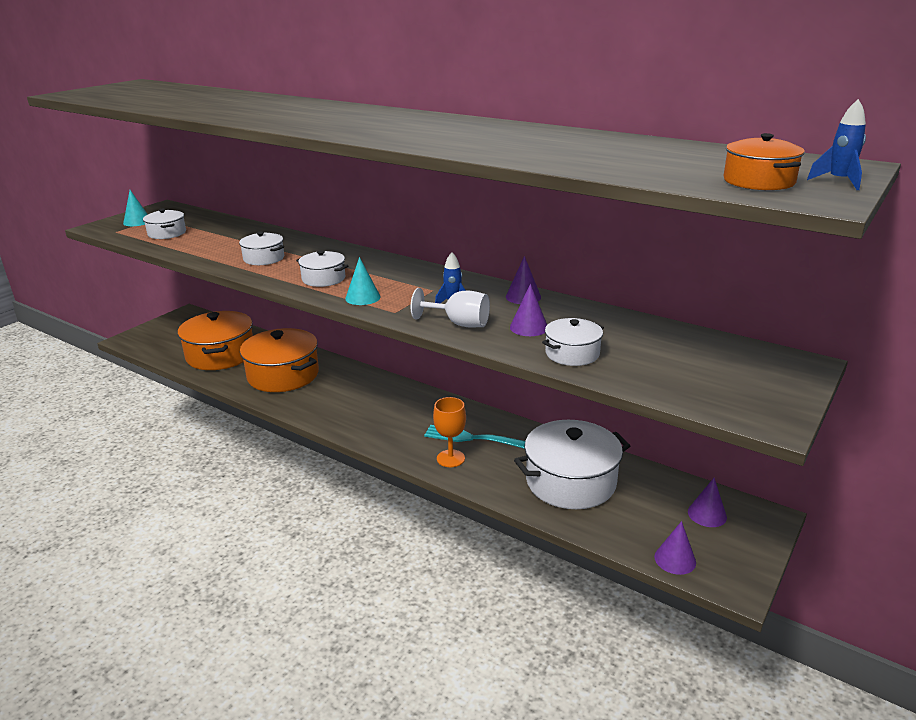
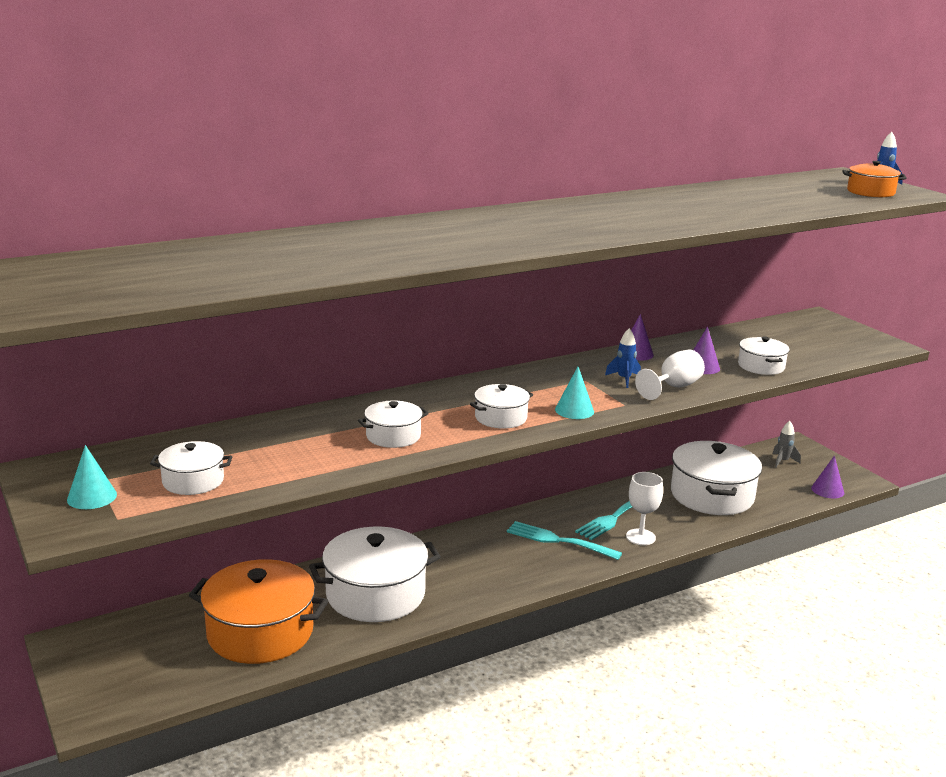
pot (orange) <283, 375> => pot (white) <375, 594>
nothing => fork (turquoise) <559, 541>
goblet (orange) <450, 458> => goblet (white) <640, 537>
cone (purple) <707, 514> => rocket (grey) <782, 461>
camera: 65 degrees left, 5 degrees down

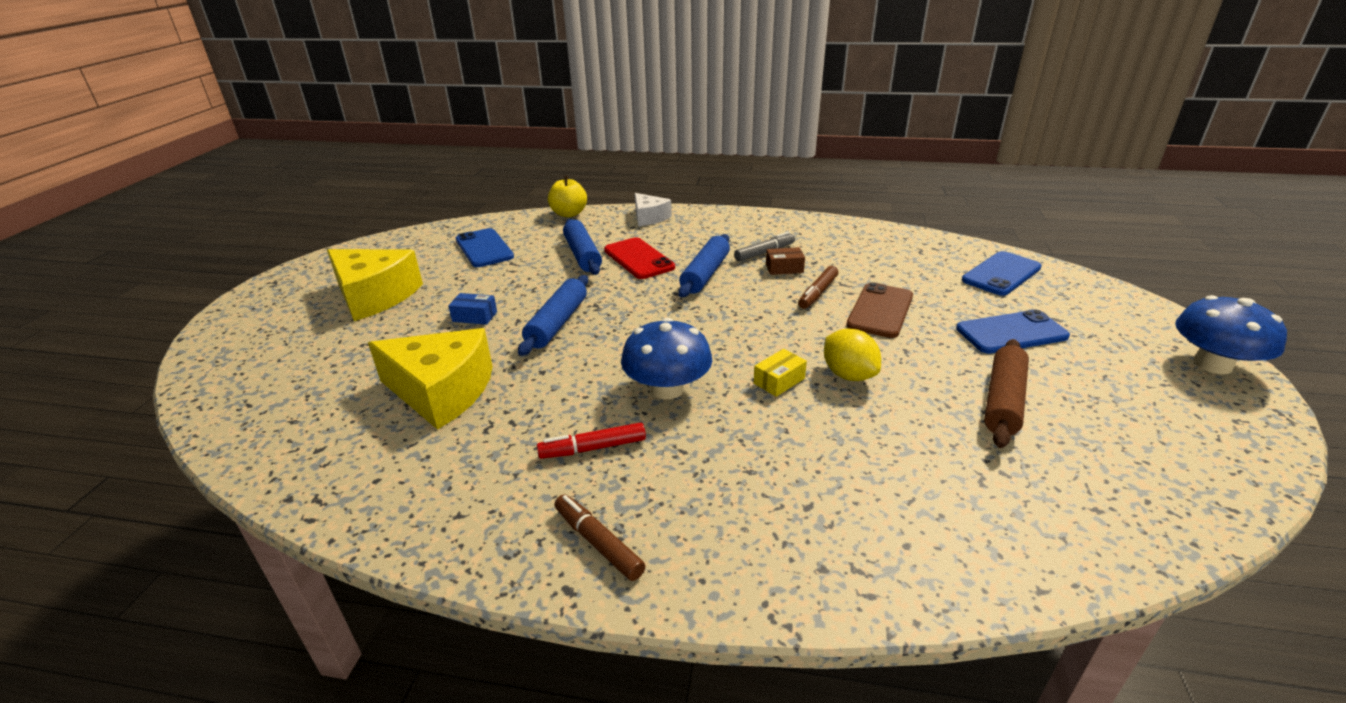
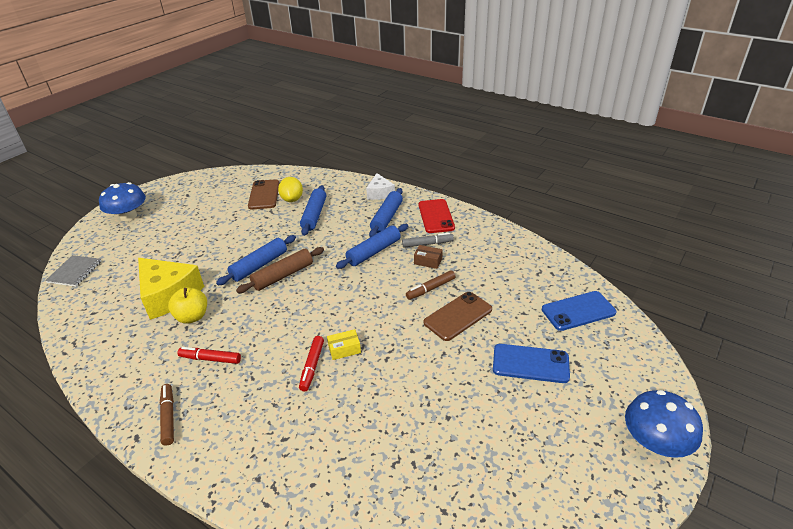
nothing => notebook (grey) <75, 272>
mushroom (blue) <667, 389> => mushroom (blue) <128, 216>, move
apple (yellow) <569, 214> => apple (yellow) <192, 317>, move
rolling pin (brown) <1003, 401> => rolling pin (brown) <283, 275>, move
phone (blue) <484, 248> => phone (brown) <264, 195>
lemon (yellow) <848, 375> => lemon (yellow) <292, 199>, move
nothing => marker (red) <312, 366>
nothing => rolling pin (blue) <387, 218>
phone (red) <638, 259> => phone (red) <436, 216>, move
cheese (yellow) <374, 296> => nothing
box (blue) <475, 316> => nothing
camera: 25 degrees right, 5 degrees up

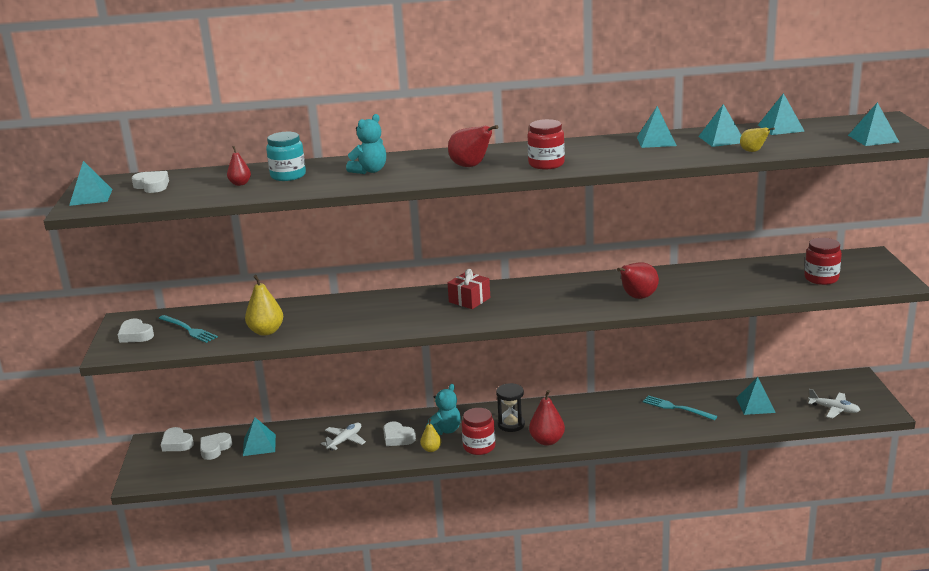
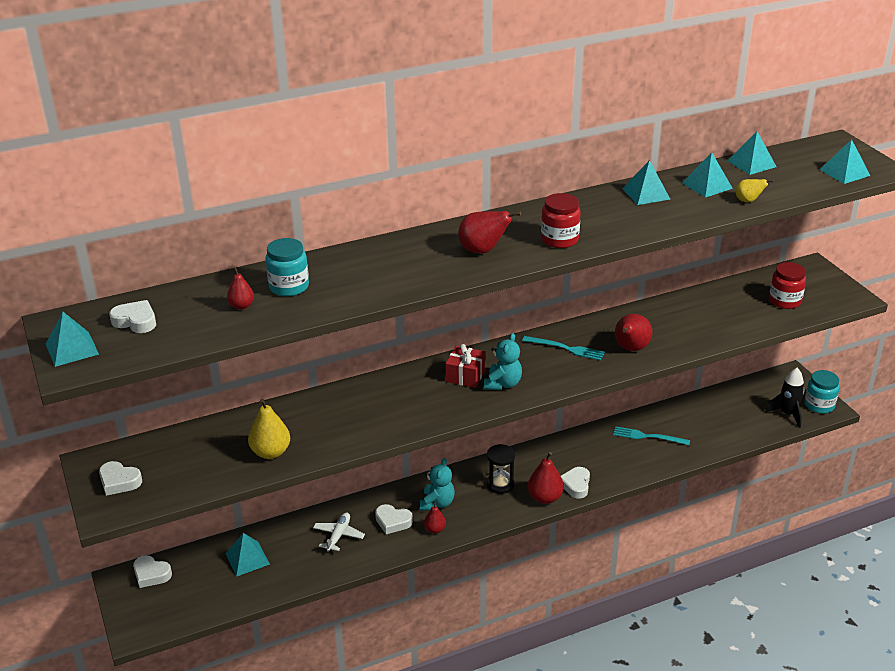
pear (yellow) <431, 449> => pear (red) <435, 529>
teddy bear (turquoise) <369, 171> => teddy bear (turquoise) <503, 384>, move
fork (turquoise) <188, 329> => fork (turquoise) <566, 348>, move
heart (white) <214, 449> => heart (white) <576, 485>, move
plane (white) <834, 409> => rocket (black) <787, 414>
nothing => jar (turquoise) <819, 405>
jar (red) <479, 447> => nothing
pyramid (turquoise) <755, 405> => nothing
camera: 20 degrees left, 10 degrees up

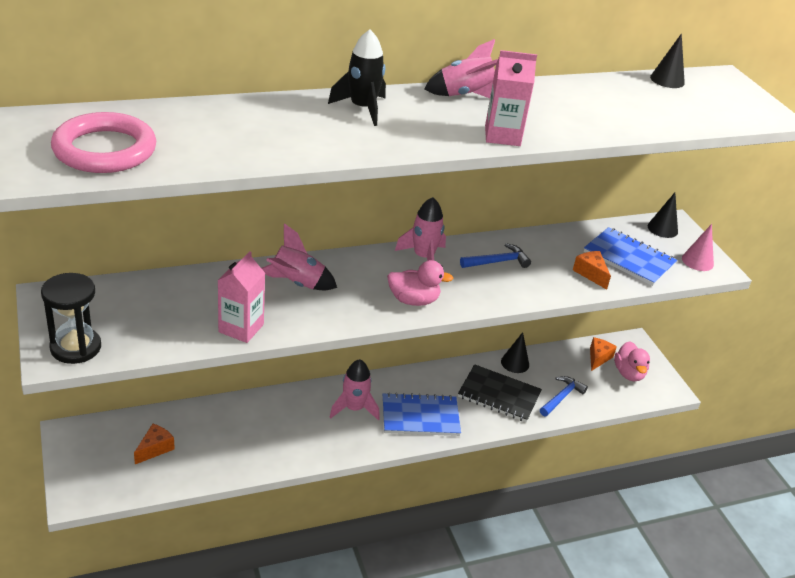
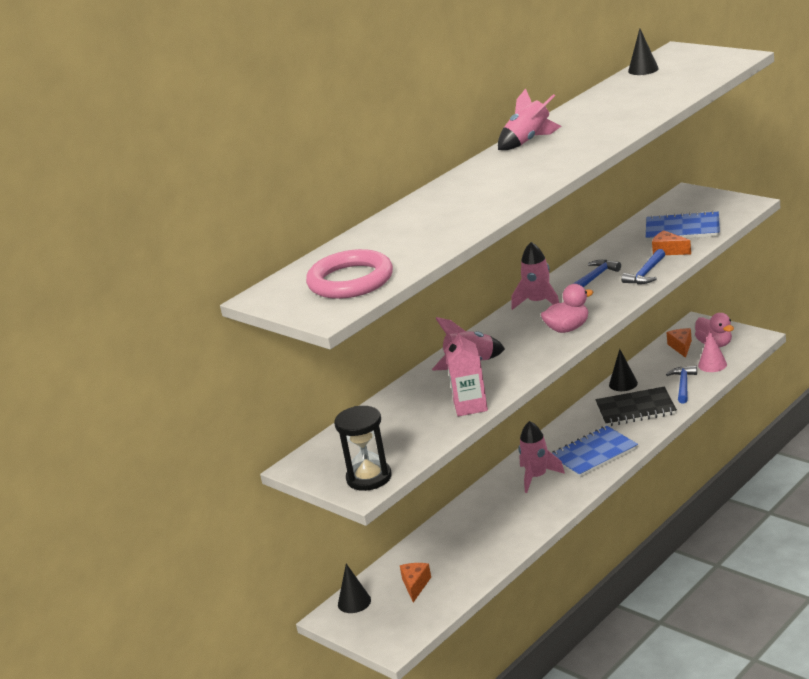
cone (black) <662, 229> => cone (black) <354, 602>, move
nothing => hammer (blue) <646, 274>
cone (pink) <697, 261> => cone (pink) <712, 365>, move
rocket (black) <362, 108> => nothing
carton (pink) <502, 136> => nothing
camera: 20 degrees left, 10 degrees down

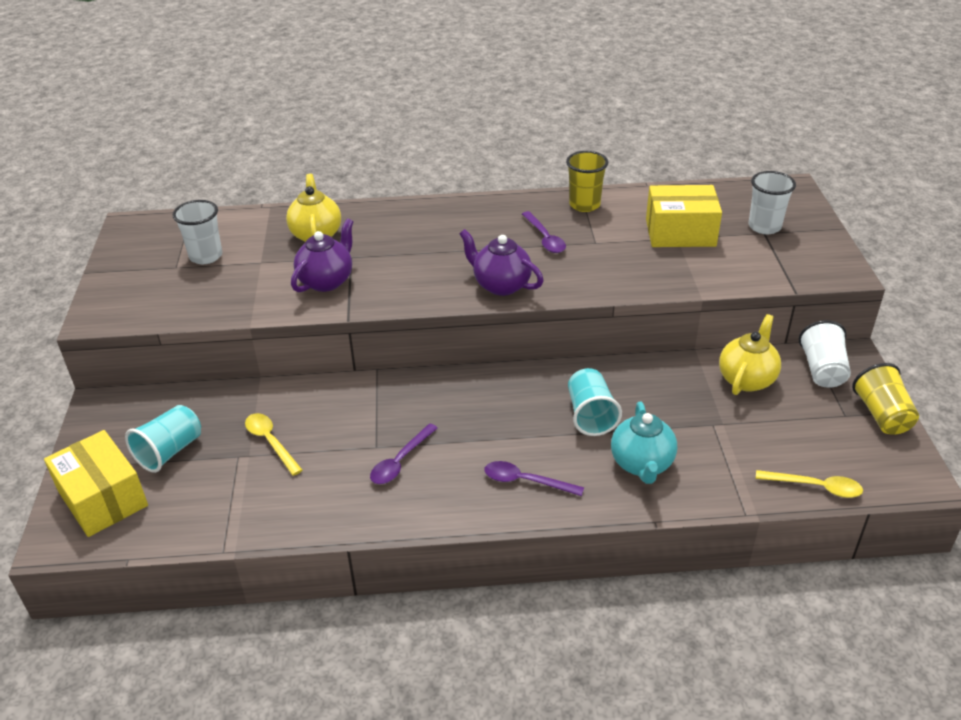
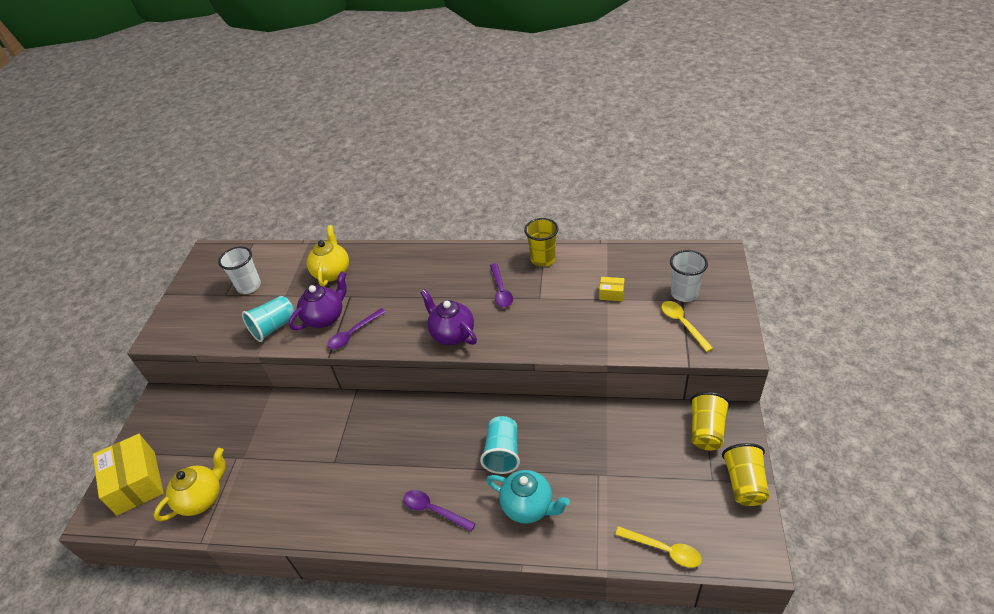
teapot (yellow) <746, 379> => teapot (yellow) <202, 498>, move
cup (turquoise) <170, 451> => cup (turquoise) <274, 327>, move
spoon (purple) <400, 461> => spoon (purple) <353, 333>, move
teapot (turquoise) <642, 464> => teapot (turquoise) <528, 506>, 75 degrees counterclockwise
box (yellow) <680, 232> => box (yellow) <611, 294>, x0.44
spoon (yellow) <270, 442> => spoon (yellow) <682, 324>, move
cup (white) <822, 370> => cup (yellow) <706, 431>
camera: 15 degrees right, 5 degrees up

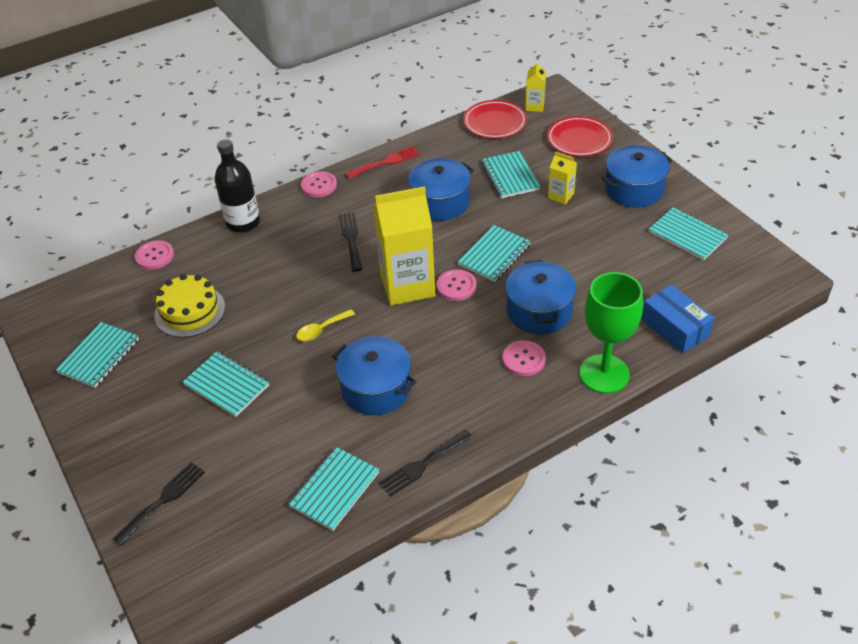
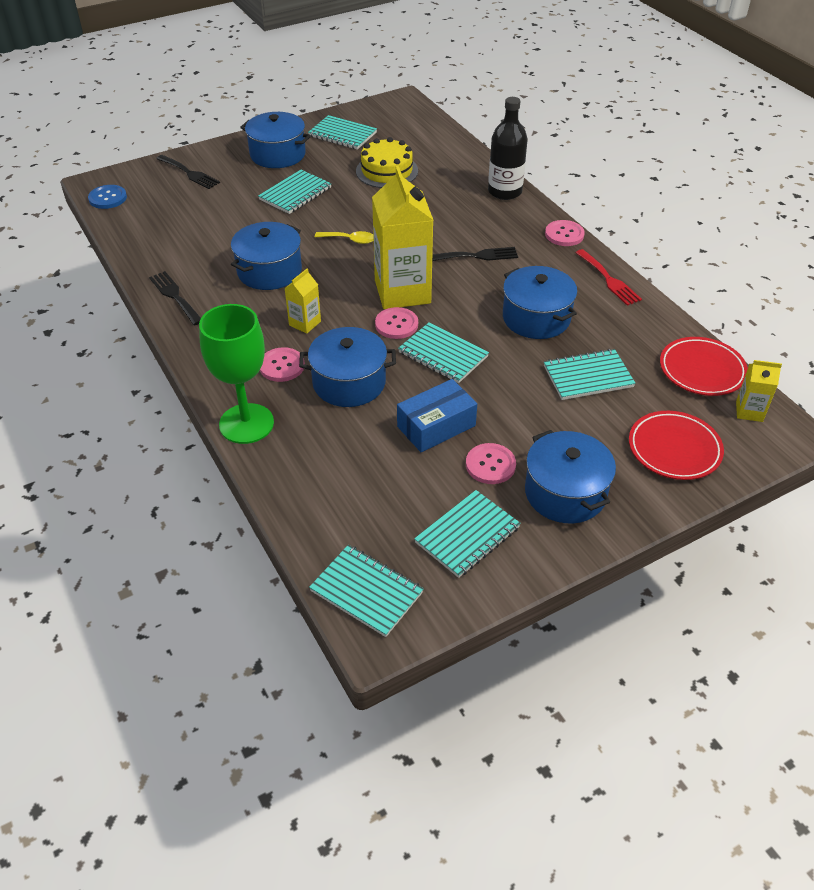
nothing => button (blue) <108, 198>
nothing => pot (blue) <277, 154>
carton (yellow) <561, 196> => carton (yellow) <305, 323>, move
notebook (turquoise) <334, 489> => notebook (turquoise) <366, 592>, move
spoon (yellow) <321, 330> => spoon (yellow) <350, 240>, 135 degrees clockwise
box (blue) <675, 328> => box (blue) <436, 426>, move
button (pink) <154, 256> => button (pink) <490, 465>, move
camera: 90 degrees right, 0 degrees up

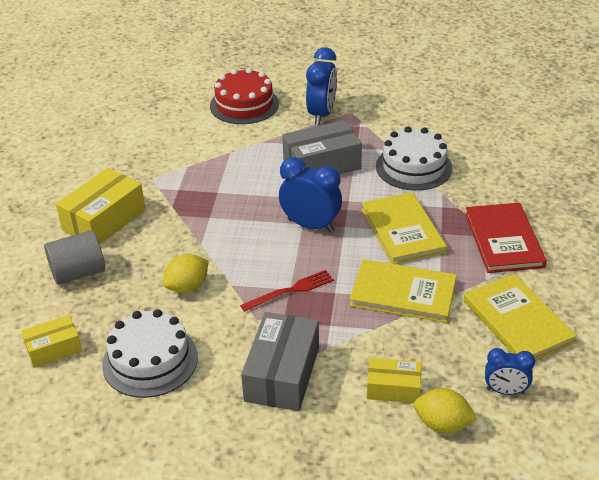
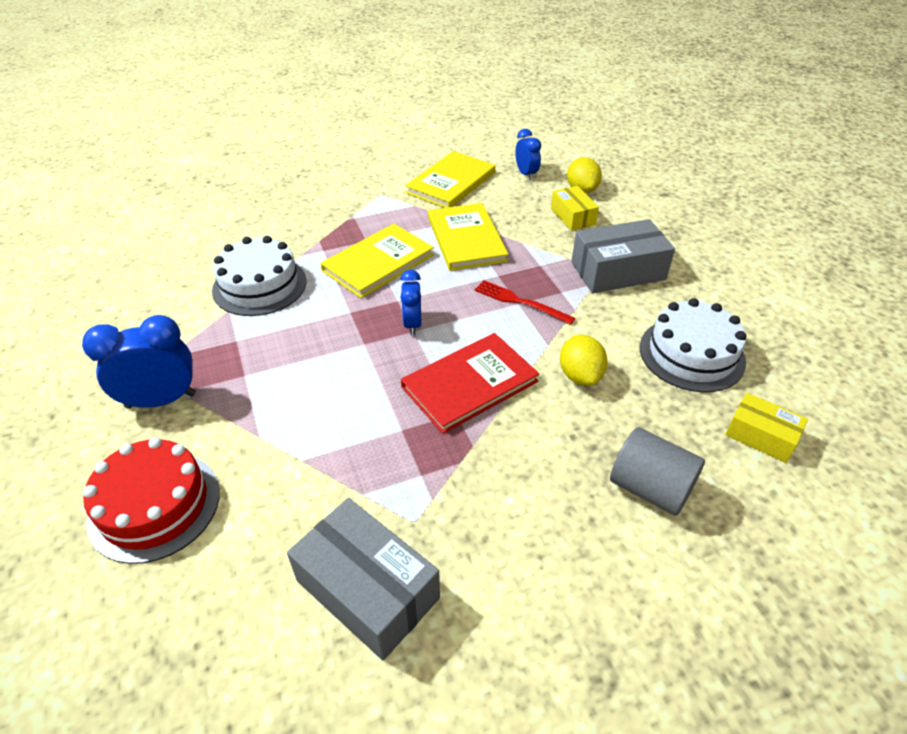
box (grey) <322, 164> => box (grey) <367, 589>, move
clock (blue) <310, 225> => clock (blue) <412, 324>, x0.61
book (red) <504, 240> => book (red) <469, 384>, move
lemon (yellow) <187, 287> => lemon (yellow) <580, 375>, 60 degrees clockwise
box (yellow) <104, 220> => nothing
camera: 120 degrees left, 5 degrees up

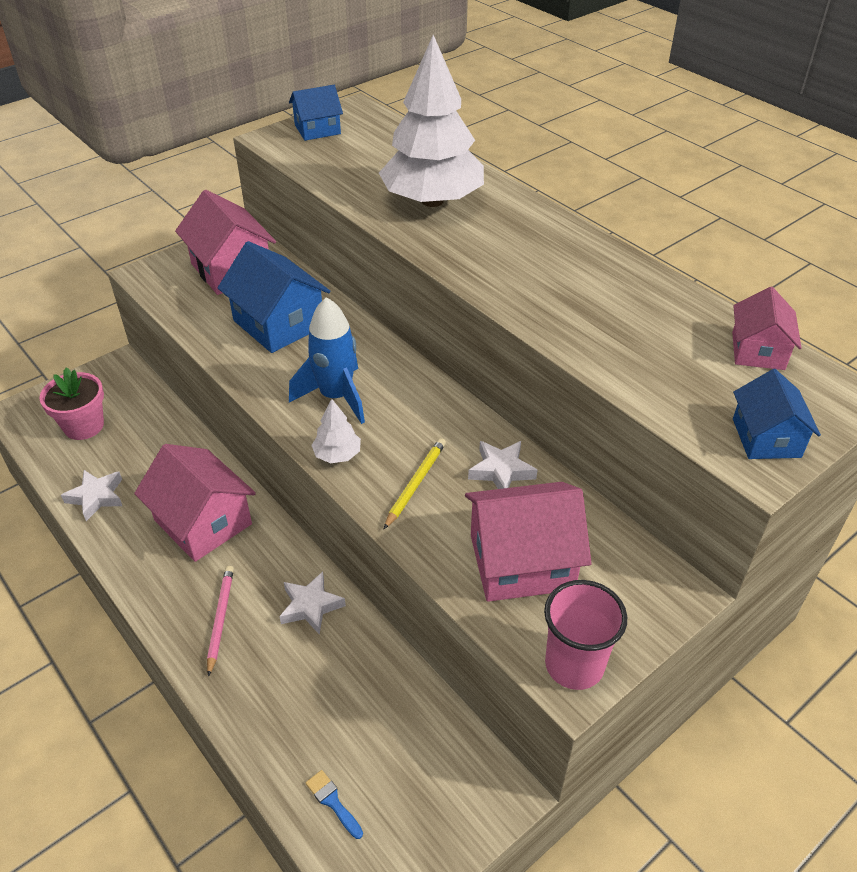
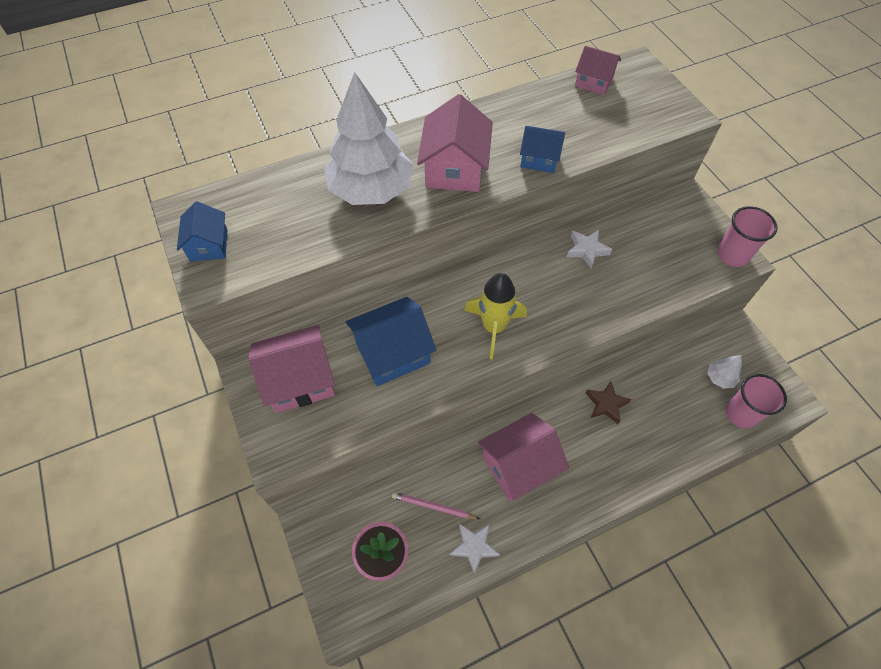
pencil (pink) <220, 619> => pencil (pink) <433, 507>, move
house (pink) <521, 562> => house (pink) <455, 169>, move
rocket (blue) <336, 397> => rocket (yellow) <493, 327>
house (blue) <766, 438> => house (blue) <539, 159>, move
star (white) <310, 606> => star (brown) <606, 404>
tree (white) <337, 455> => tree (white) <720, 378>, move
brush (blue) <332, 801> => cup (pink) <741, 414>
pencil (yellow) <415, 484> => nothing
camera: 75 degrees left, 15 degrees up

